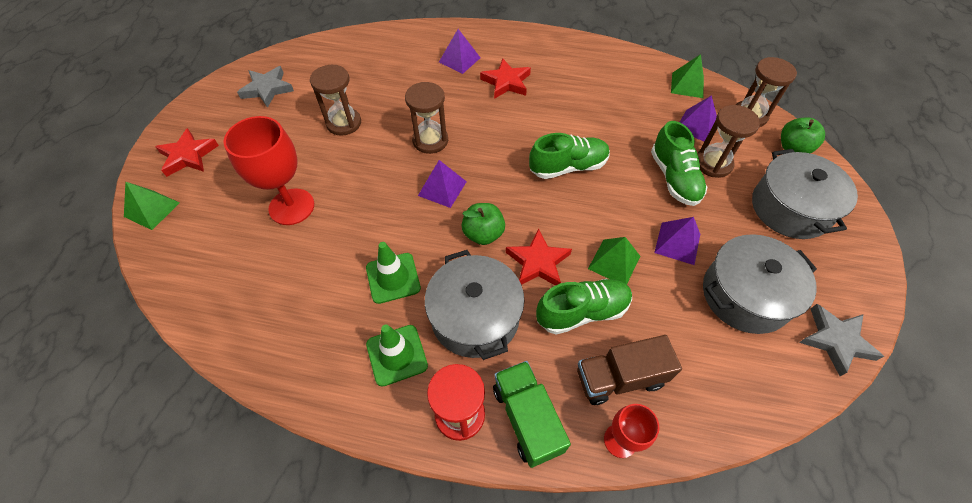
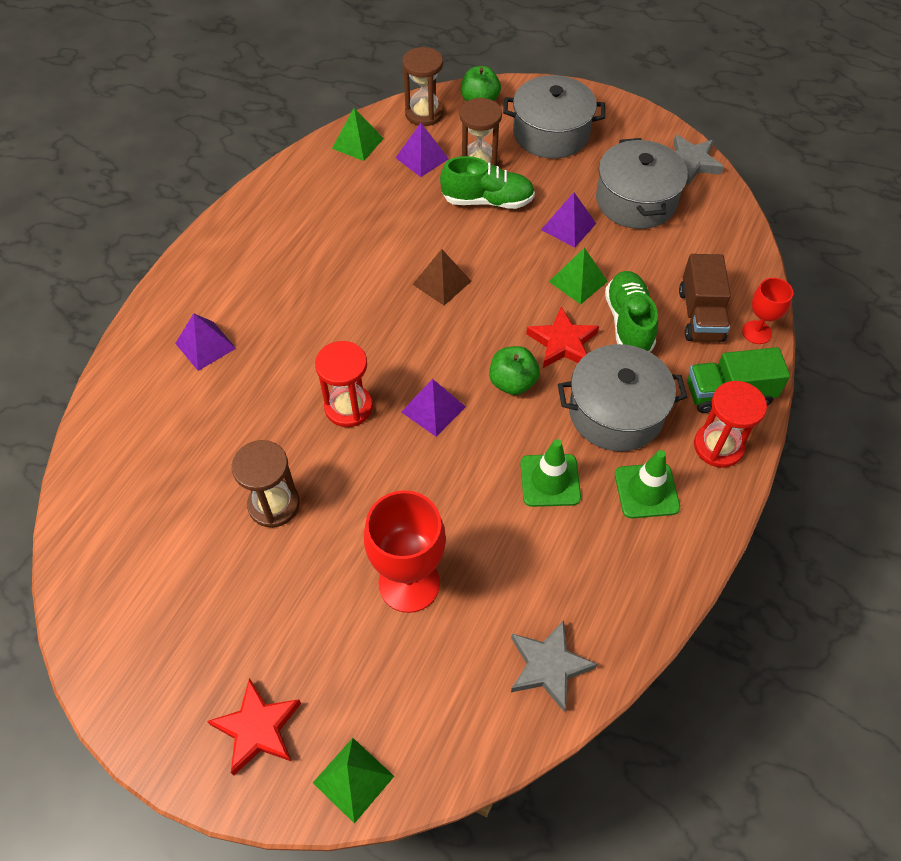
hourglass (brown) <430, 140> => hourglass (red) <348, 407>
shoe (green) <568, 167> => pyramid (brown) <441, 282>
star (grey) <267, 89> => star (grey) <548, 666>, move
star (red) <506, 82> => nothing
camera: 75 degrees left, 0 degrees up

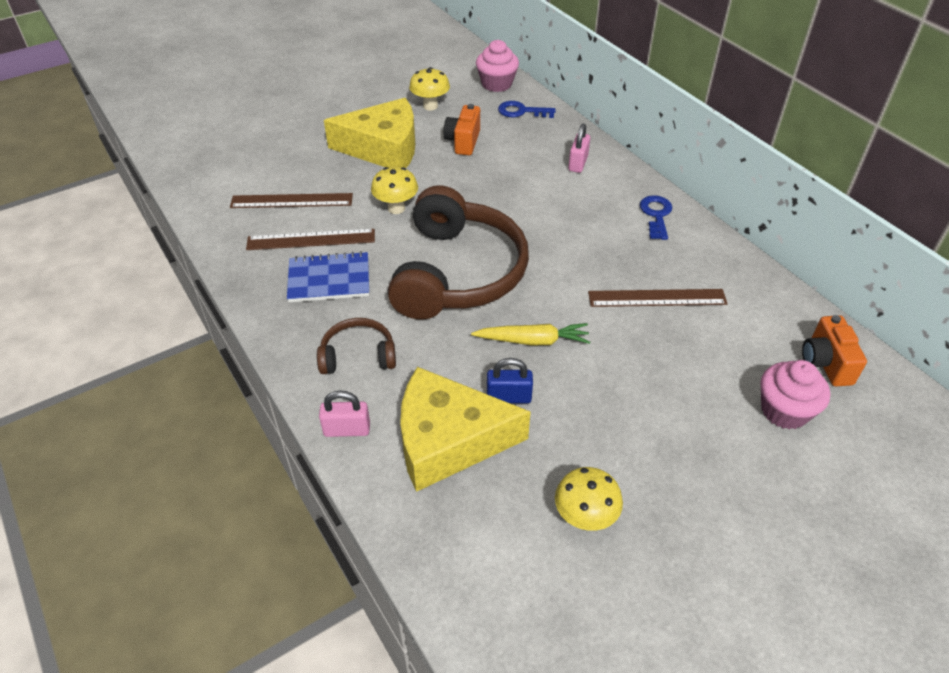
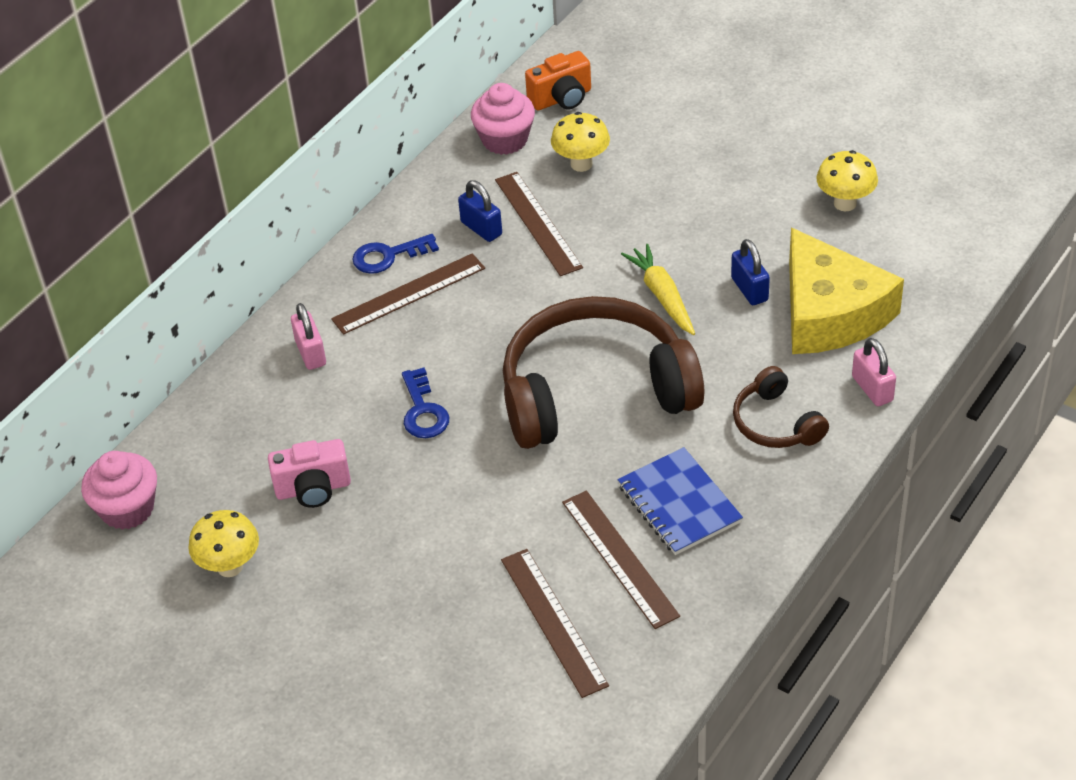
camera (orange) <463, 142> => camera (pink) <313, 489>
padlock (pink) <578, 163> => padlock (pink) <311, 353>, 75 degrees clockwise
nothing => ruler (brown) <409, 294>
key (blue) <521, 111> => key (blue) <423, 411>, move
nothing => padlock (blue) <481, 228>
cupcake (pink) <784, 411> => cupcake (pink) <505, 140>, move
mushroom (yellow) <396, 208> => mushroom (yellow) <581, 164>, move
cheese (yellow) <383, 148> => nothing
camera: 110 degrees left, 0 degrees up

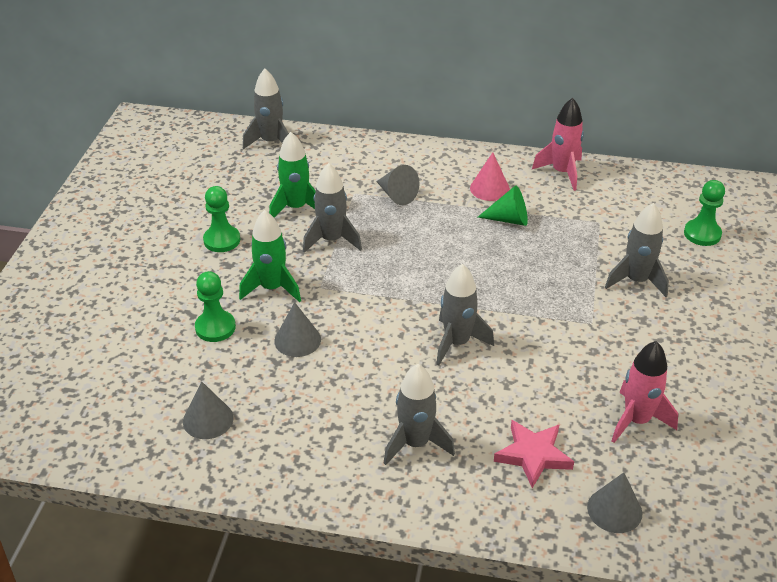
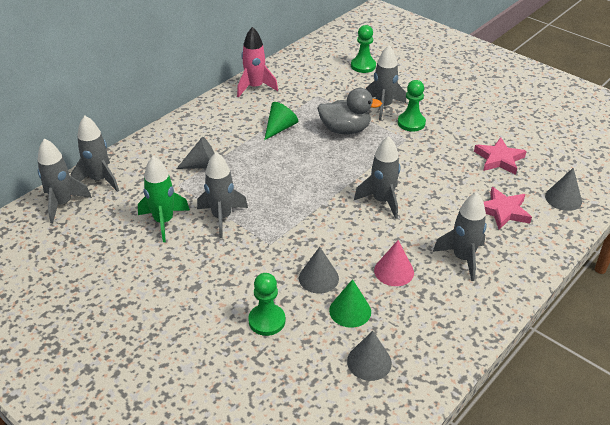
nothing => rocket (grey) <99, 180>
nothing => duck (grey) <345, 130>
nothing => cone (green) <350, 311>
cone (pink) <489, 188> => cone (pink) <394, 271>, move
pawn (green) <222, 240> => pawn (green) <411, 123>, move
rocket (pink) <636, 420> => star (pink) <499, 159>
rocket (green) <272, 288> => nothing
camera: 60 degrees left, 0 degrees up

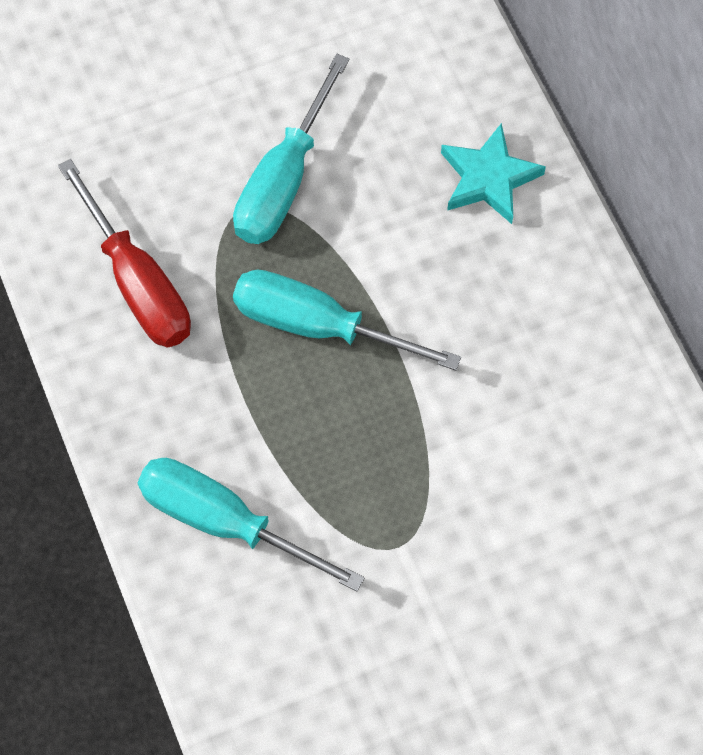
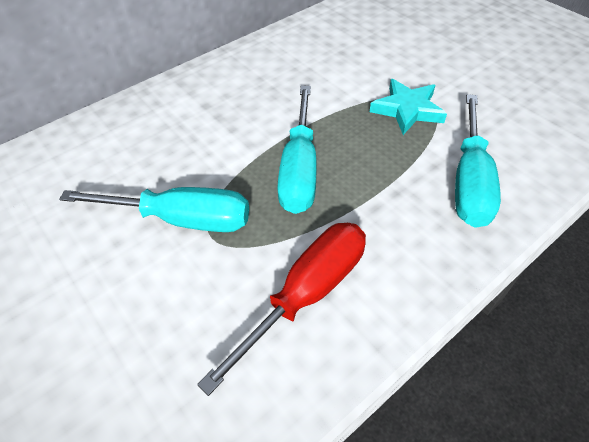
star (turquoise) <488, 178> => star (turquoise) <407, 110>, move
camera: 105 degrees left, 15 degrees down

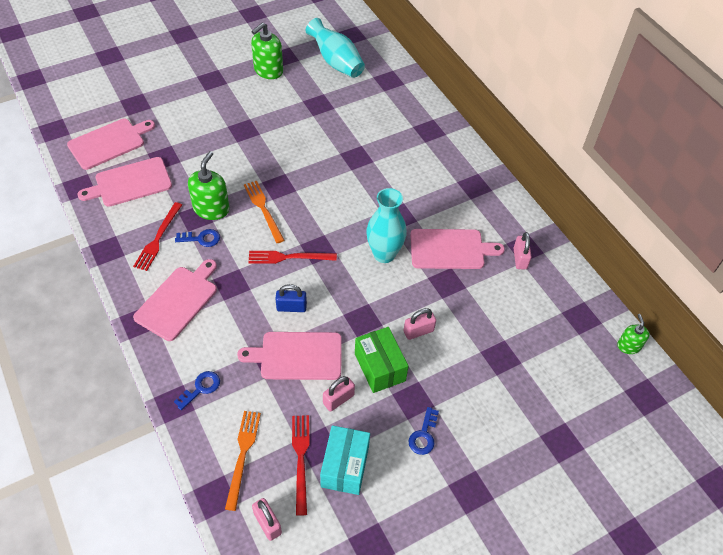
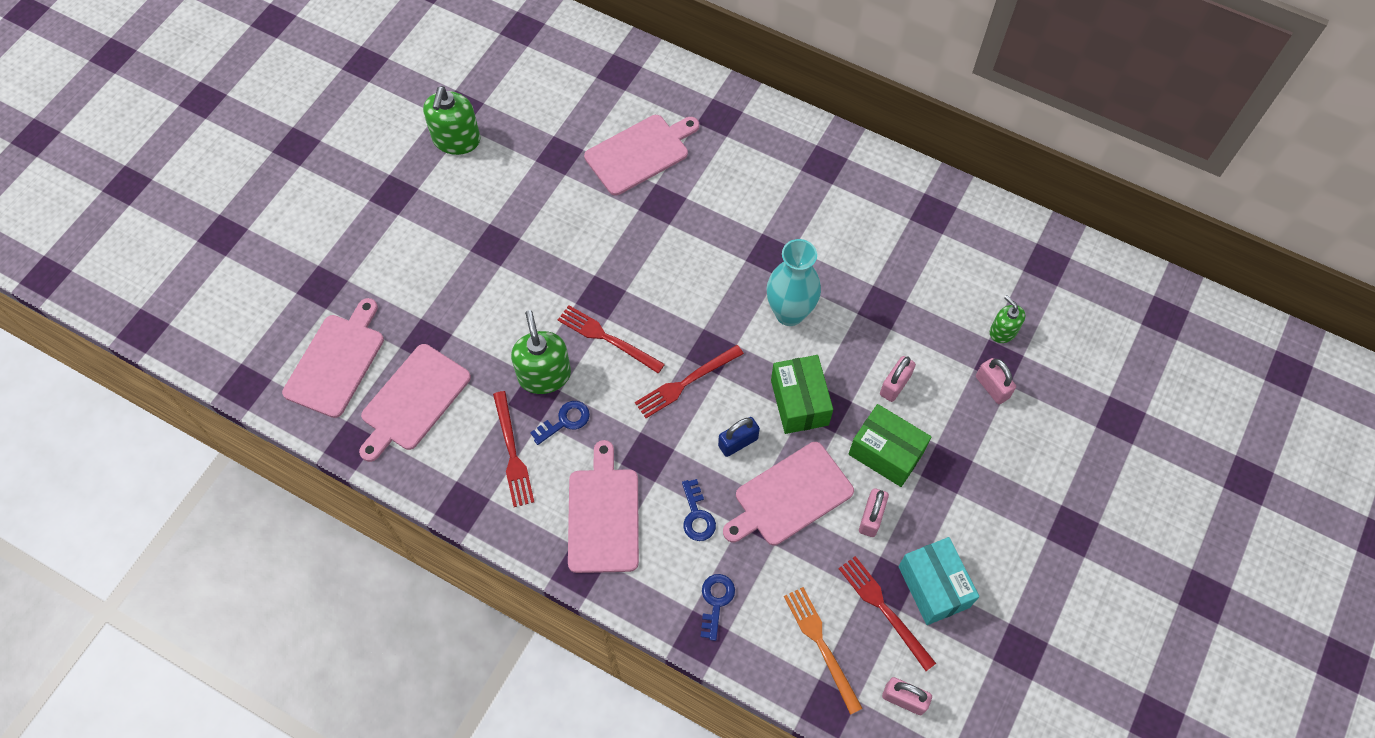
fork (orange) <263, 209> => fork (red) <607, 338>
cutting board (pink) <450, 249> => cutting board (pink) <640, 153>, move
key (blue) <423, 435> => key (blue) <697, 516>, move
nothing => box (green) <799, 402>
padlock (pink) <520, 259> => padlock (pink) <992, 387>, move
soap dispenser (green) <628, 346> => soap dispenser (green) <1003, 331>, move
vase (turquoise) <336, 62> => nothing
camera: 30 degrees left, 10 degrees up

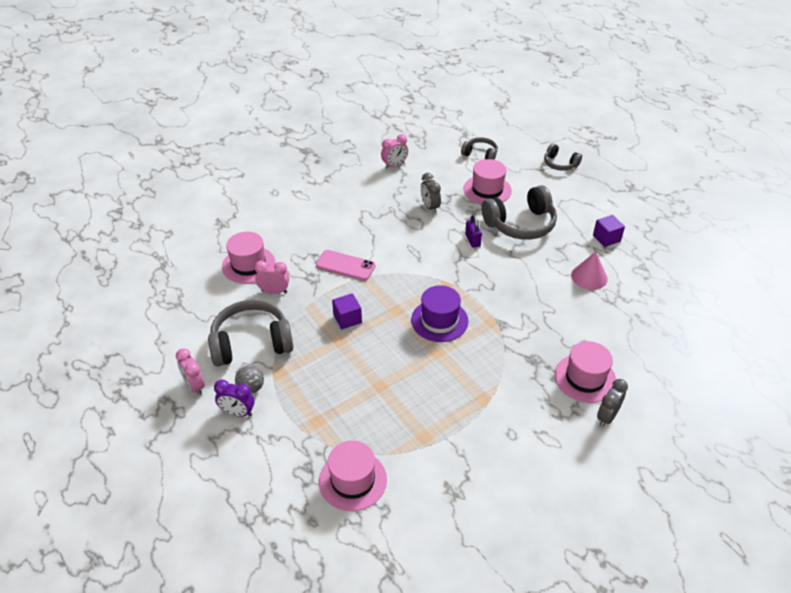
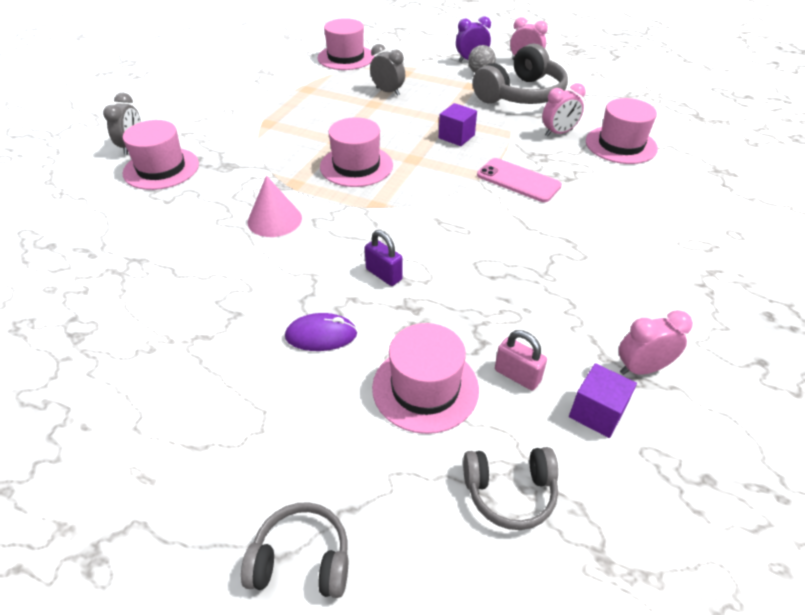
cone (pink) <589, 277> => cone (pink) <274, 219>, move
headphones (grey) <520, 224> => mouse (purple) <321, 335>
hat (purple) <439, 320> => hat (pink) <356, 166>
clock (grey) <430, 207> => clock (grey) <387, 92>, move
phone (pink) <345, 265> => phone (pink) <518, 180>, 45 degrees clockwise
nothing => padlock (pink) <517, 375>
cube (purple) <606, 238> => cube (purple) <597, 412>, move
clock (pink) <394, 165> => clock (pink) <642, 368>, 45 degrees clockwise
camera: 150 degrees right, 0 degrees up

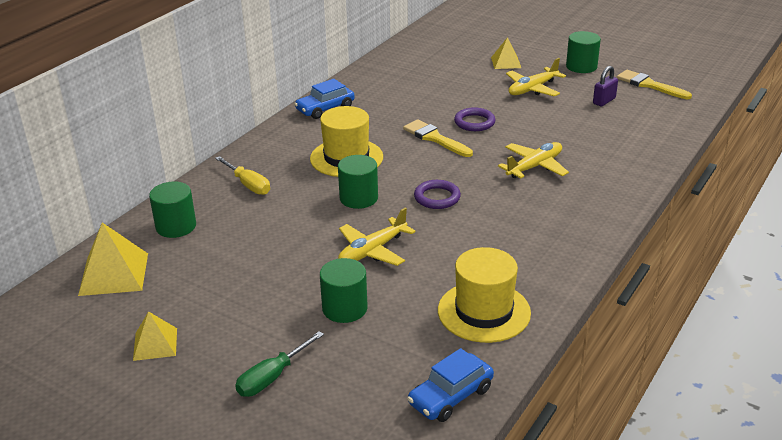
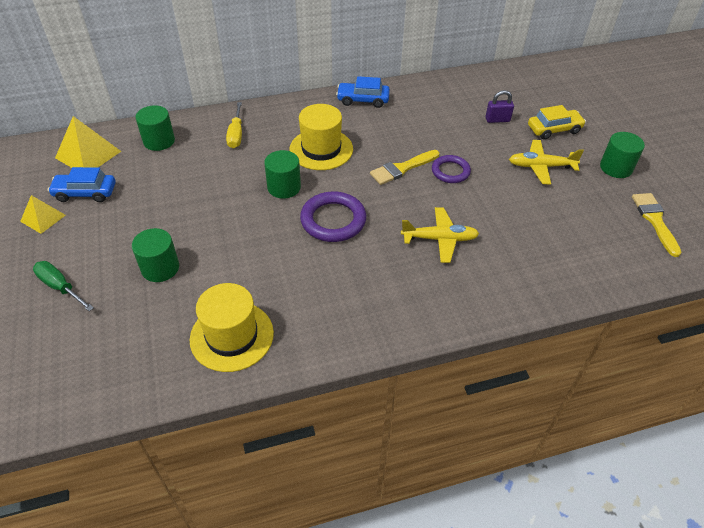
screwdriver (green) <272, 377> => screwdriver (green) <60, 287>, 45 degrees clockwise
car (blue) <450, 396> => car (blue) <85, 193>, move
ring (purple) <437, 197> => ring (purple) <333, 220>, x1.56
brush (yellow) <435, 138> => brush (yellow) <402, 168>, 120 degrees counterclockwise
padlock (purple) <604, 101> => padlock (purple) <497, 120>, move
pyramid (yellow) <506, 62> => car (yellow) <554, 129>
plane (yellow) <372, 251> => nothing
camera: 40 degrees right, 15 degrees up

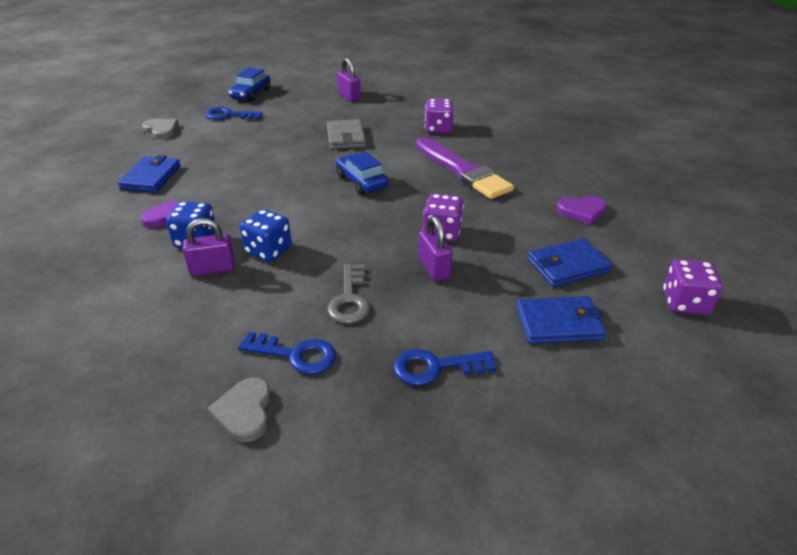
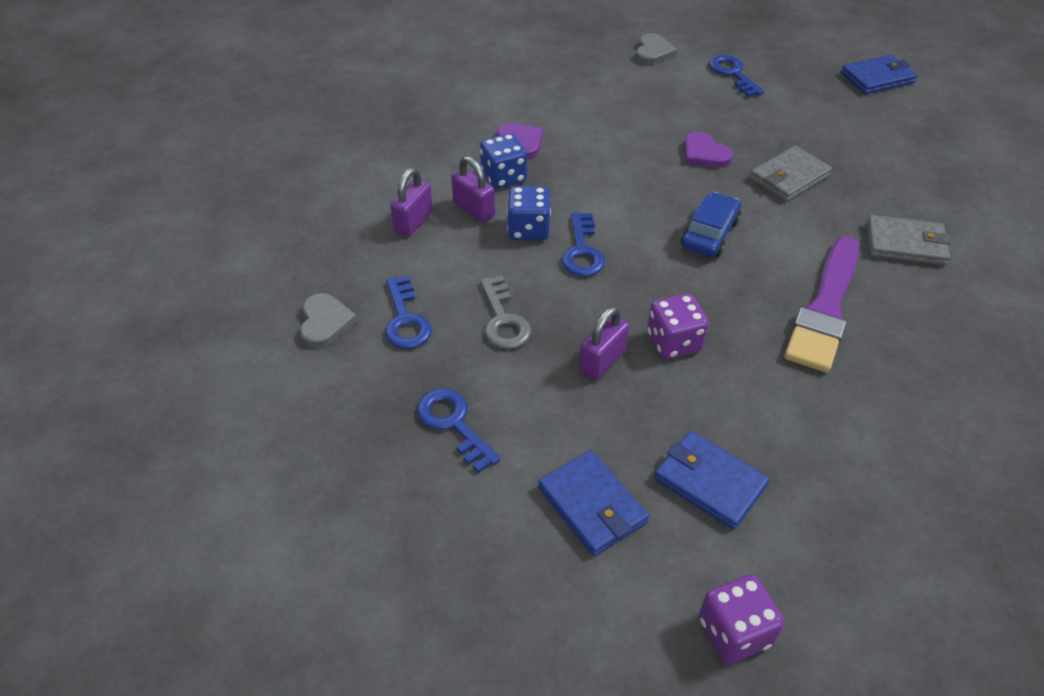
heart (grey) <244, 412> => heart (grey) <325, 322>, 120 degrees clockwise
padlock (purple) <349, 96> => padlock (purple) <413, 222>, move
key (grey) <350, 299> => key (grey) <503, 320>, 75 degrees counterclockwise
nothing => key (blue) <582, 251>
heart (purple) <582, 211> => heart (purple) <704, 154>, move
wallet (blue) <151, 177> => wallet (blue) <877, 78>, move
dice (purple) <438, 129> => wallet (grey) <905, 244>
car (blue) <251, 93> => nothing
camera: 60 degrees right, 10 degrees up

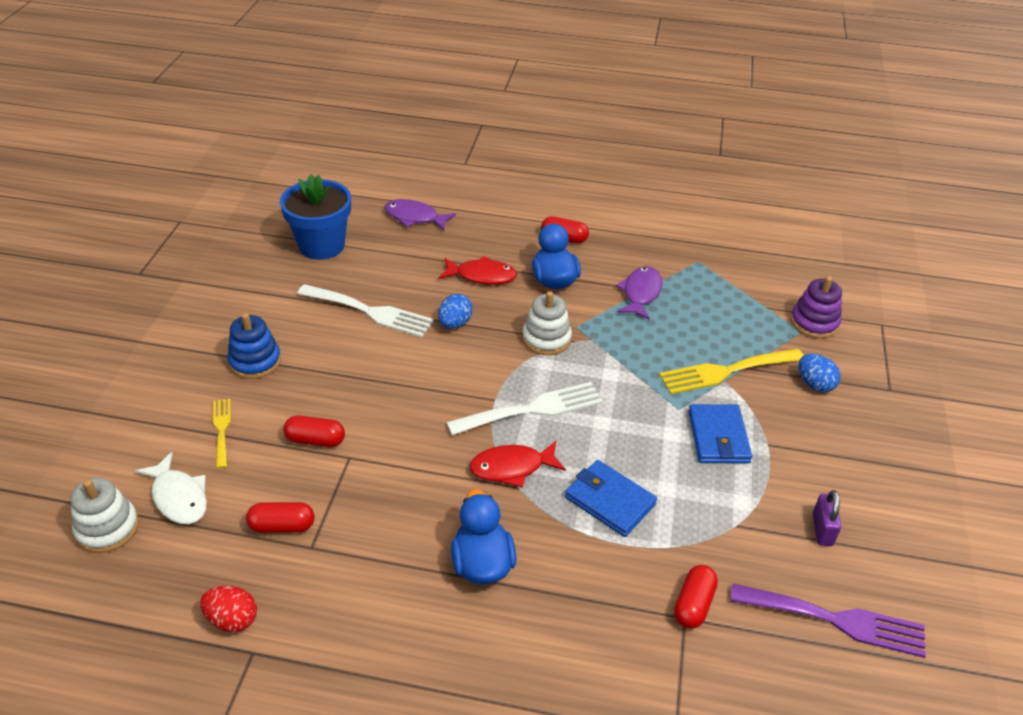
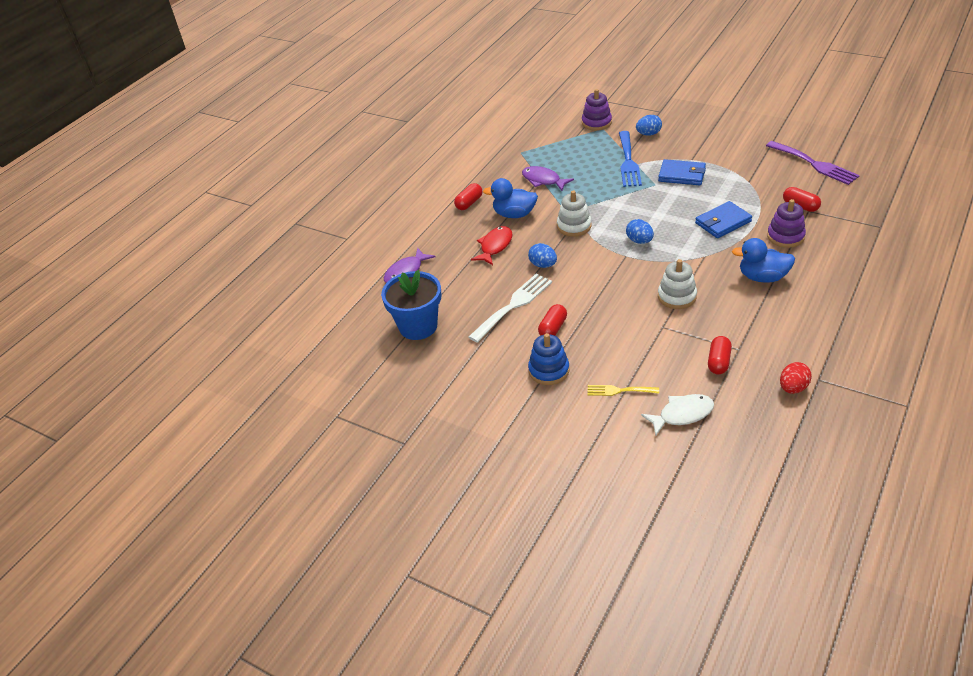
capsule (red) <315, 440> => capsule (red) <553, 328>, move
fork (yellow) <725, 371> => fork (blue) <628, 162>
fork (white) <533, 409> => egg (blue) <639, 241>
stacking toy (white) <107, 528> => stacking toy (white) <677, 296>, move
fork (purple) <836, 620> => fork (purple) <814, 164>, 105 degrees clockwise
nothing => stacking toy (purple) <785, 236>
fish (red) <512, 468> => nothing
padlock (purple) <822, 529> => nothing
camera: 65 degrees left, 0 degrees up

